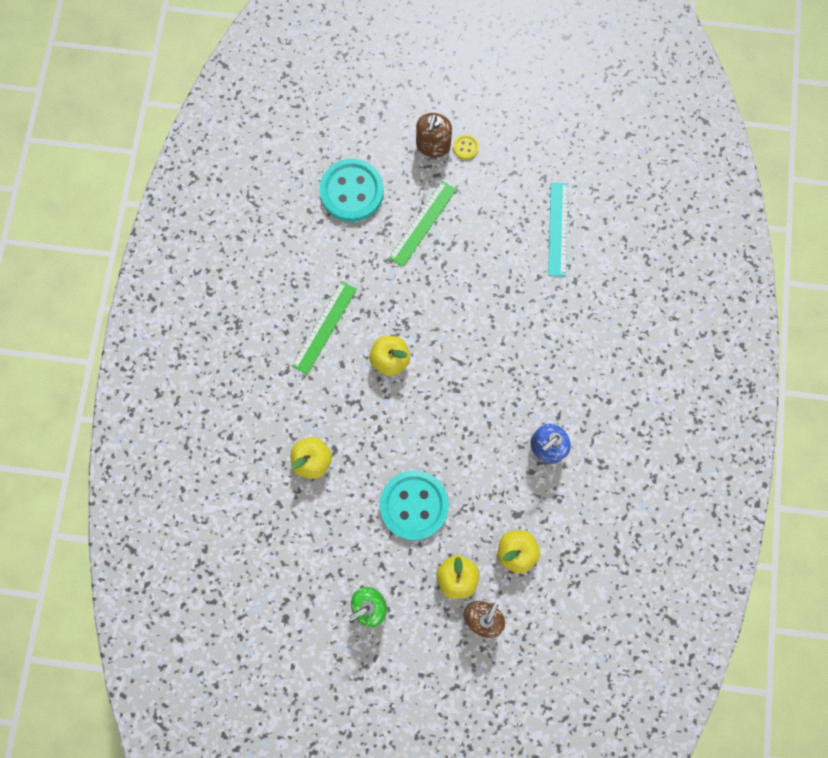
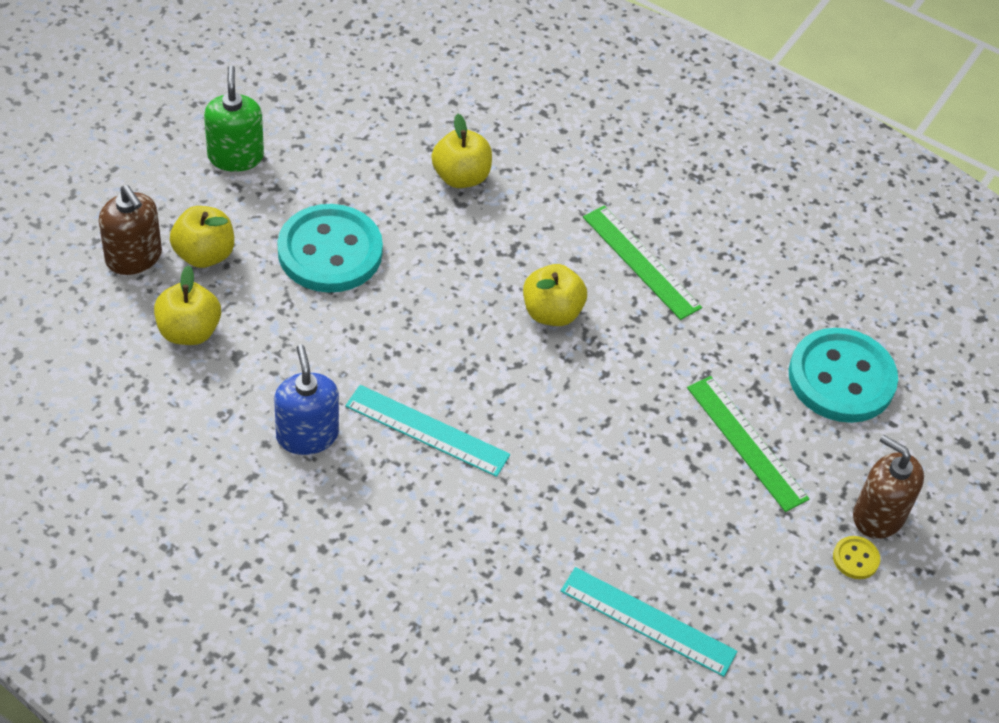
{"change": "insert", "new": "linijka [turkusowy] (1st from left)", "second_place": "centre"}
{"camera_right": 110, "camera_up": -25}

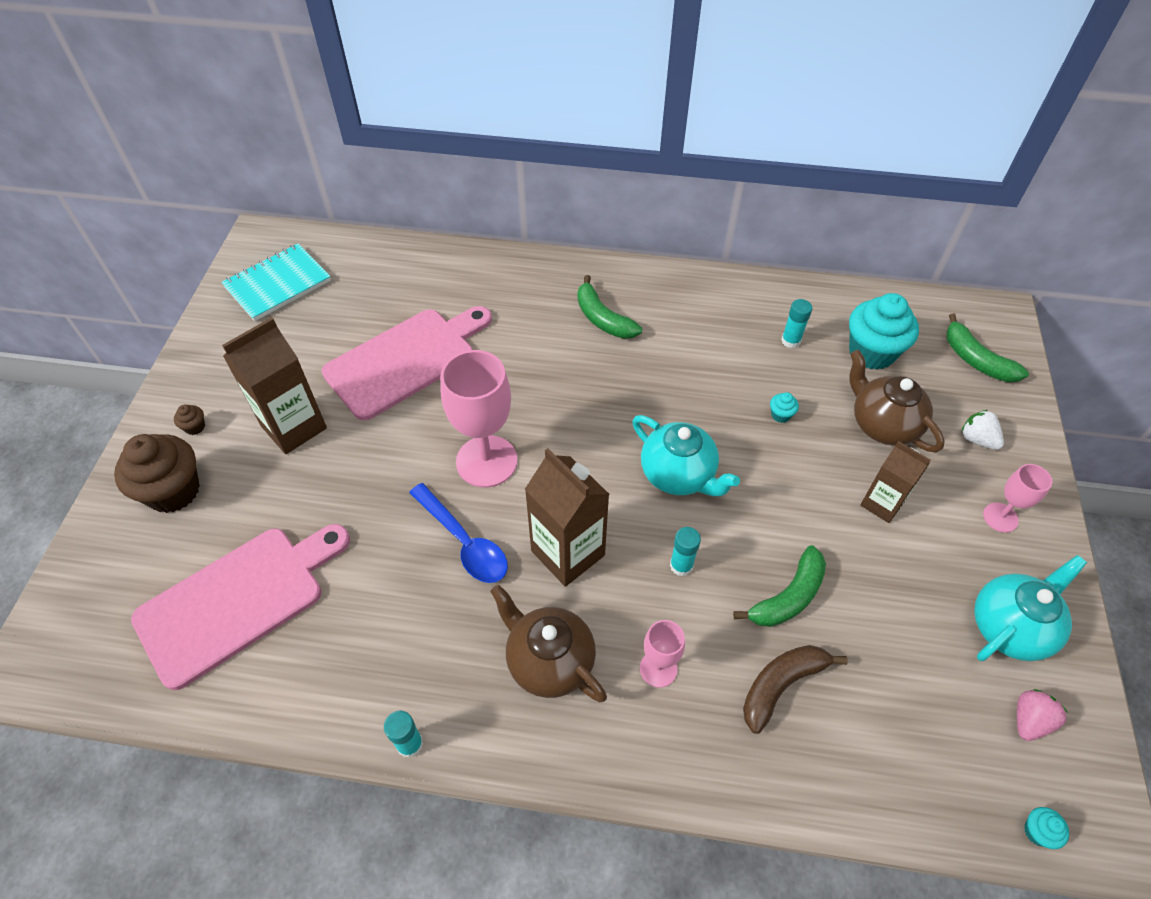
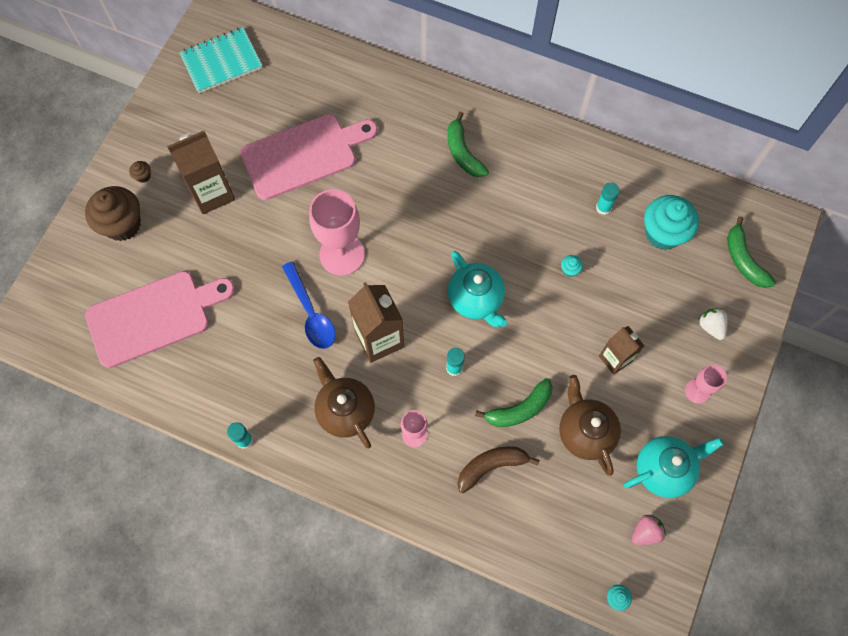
{"change": "move", "old": "imbryk [brązowy] (2nd from left)", "first_place": "middle right", "second_place": "bottom right"}
{"camera_right": 15, "camera_up": 15}

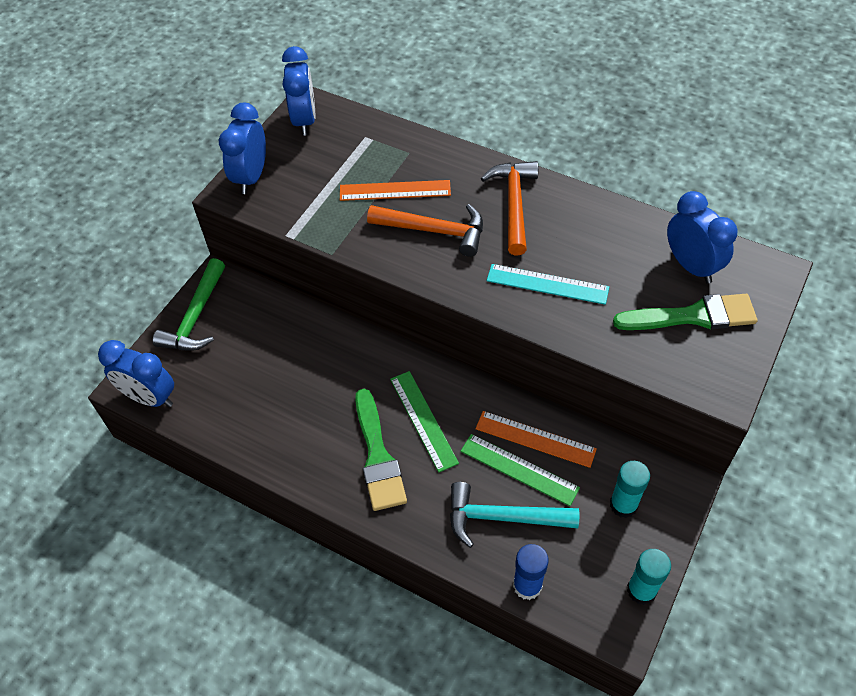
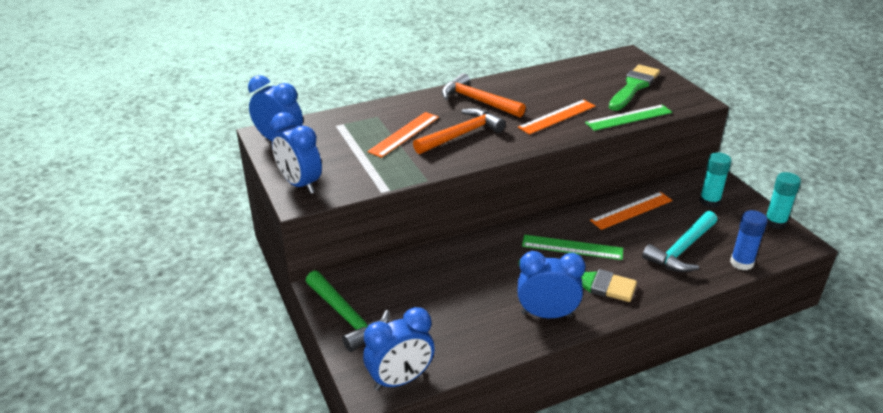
{"change": "recolor", "old": "linijka [turkusowy]", "new": "linijka [pomarańczowy] (2nd from left)", "first_place": "centre", "second_place": "top centre"}
{"change": "move", "old": "budzik [niebieski] (4th from left)", "first_place": "middle right", "second_place": "bottom centre"}
{"change": "move", "old": "linijka [zielony] (2nd from left)", "first_place": "bottom centre", "second_place": "top right"}
{"camera_right": -55, "camera_up": -20}

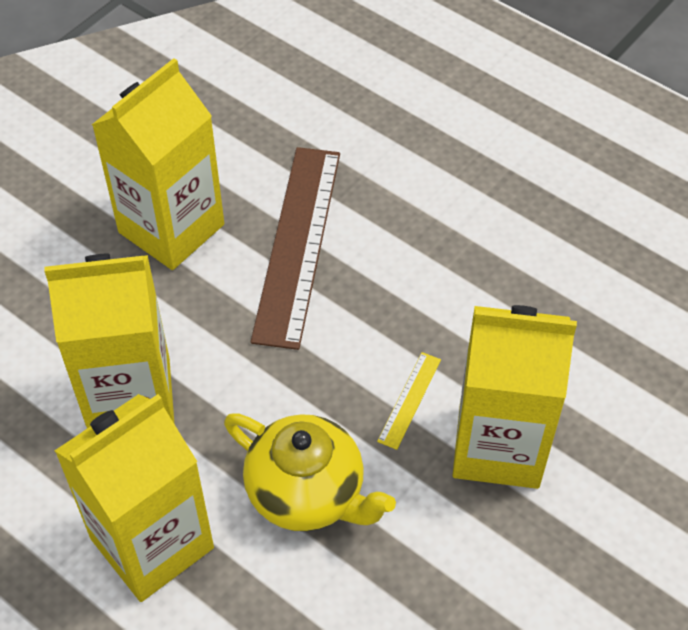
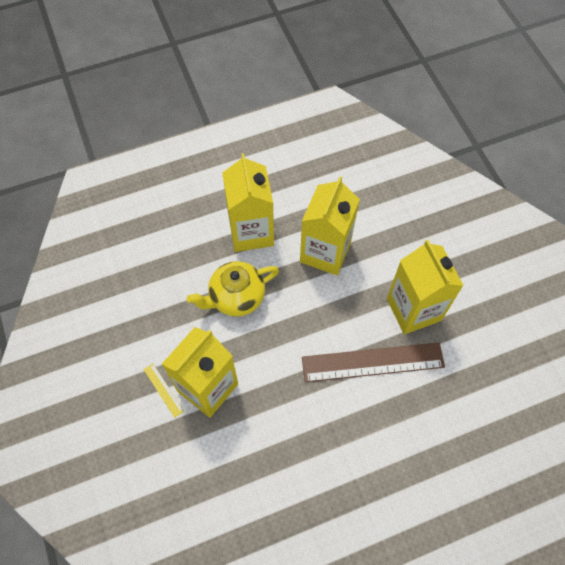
{"change": "move", "old": "linijka [żółty]", "first_place": "centre", "second_place": "bottom left"}
{"change": "rotate", "old": "linijka [brązowy]", "first_place": "centre", "second_place": "centre", "degrees": -45}
{"camera_right": 120, "camera_up": 10}

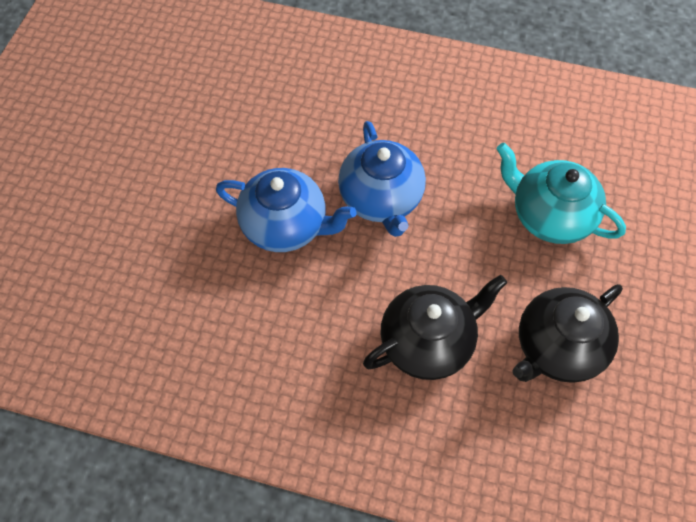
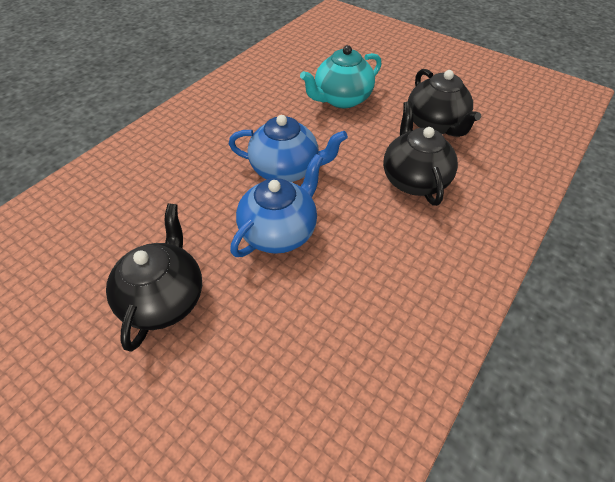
{"change": "insert", "new": "imbryk [czarny] (1st from left)", "second_place": "middle left"}
{"camera_right": -70, "camera_up": -10}

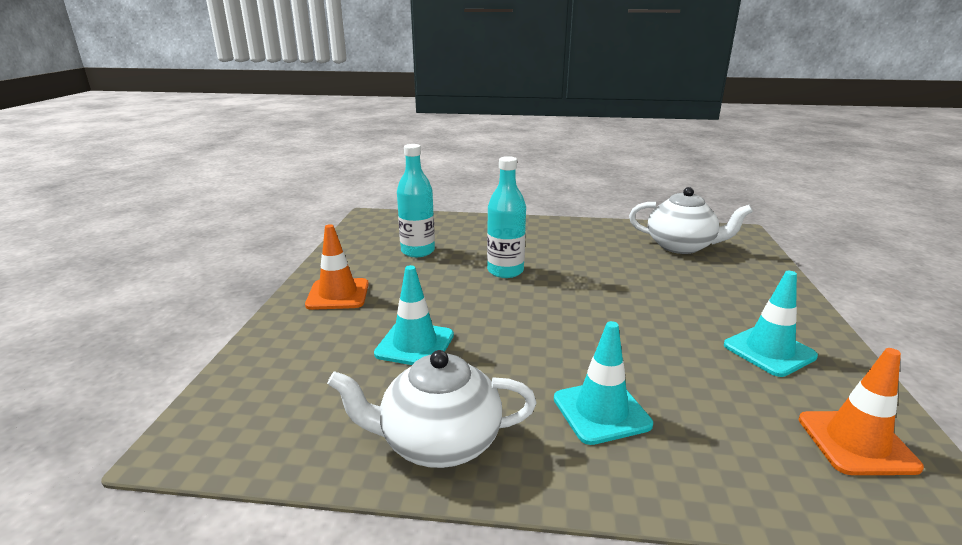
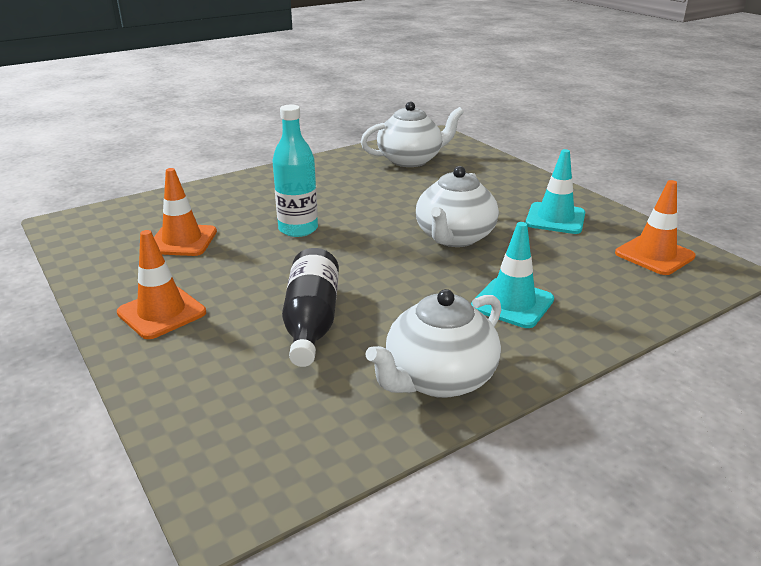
{"change": "replace", "old": "butelka [turkusowy] (1st from left)", "new": "pachołek [pomarańczowy] (2nd from left)", "first_place": "centre", "second_place": "middle left"}
{"change": "replace", "old": "pachołek [turkusowy] (1st from left)", "new": "butelka [czarny]", "first_place": "centre", "second_place": "centre"}
{"change": "insert", "new": "imbryk [biały] (3rd from left)", "second_place": "centre"}
{"camera_right": -40, "camera_up": 5}

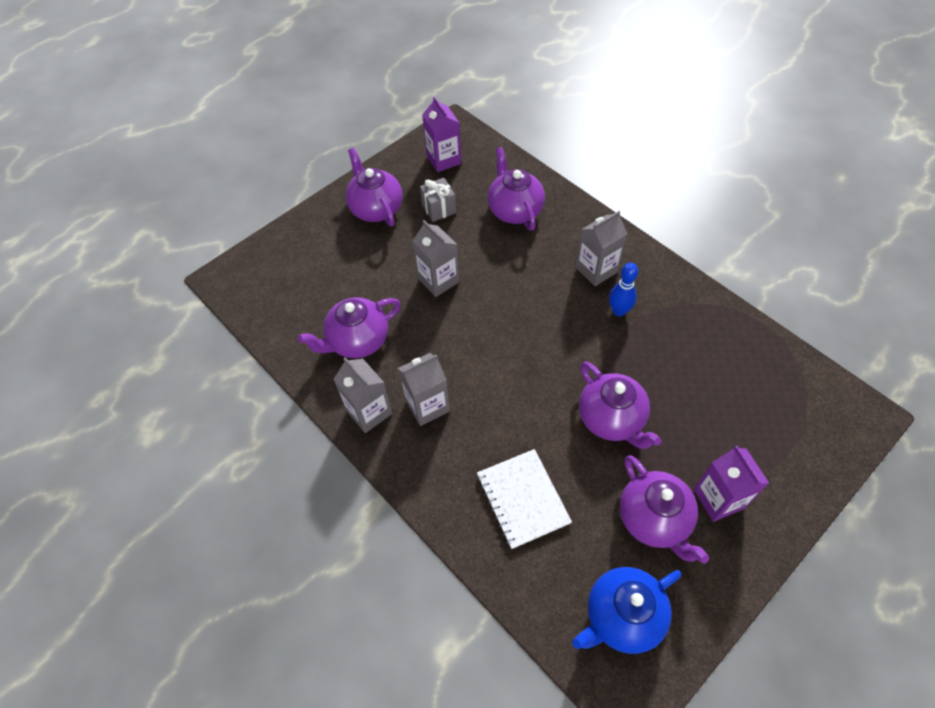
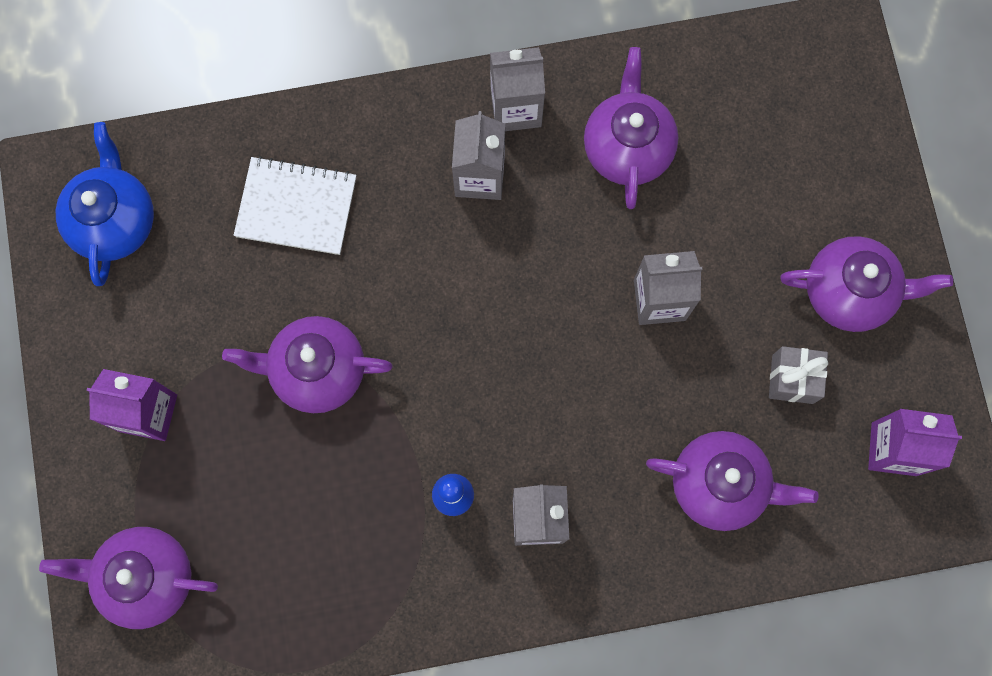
{"change": "move", "old": "imbryk [fioletowy] (5th from left in the first image)", "new": "imbryk [fioletowy] (1st from left)", "first_place": "bottom right", "second_place": "bottom left"}
{"camera_right": 120, "camera_up": 20}

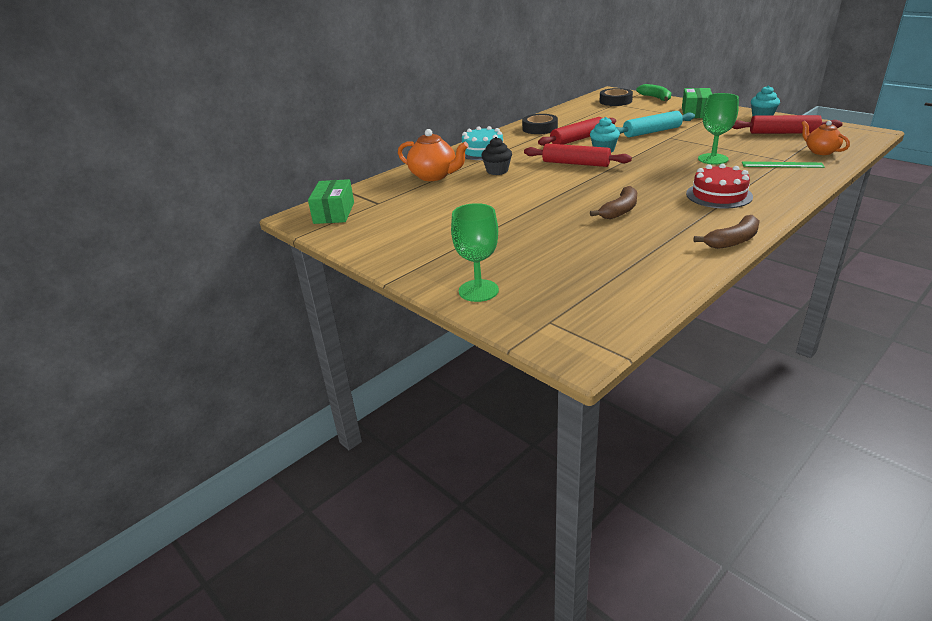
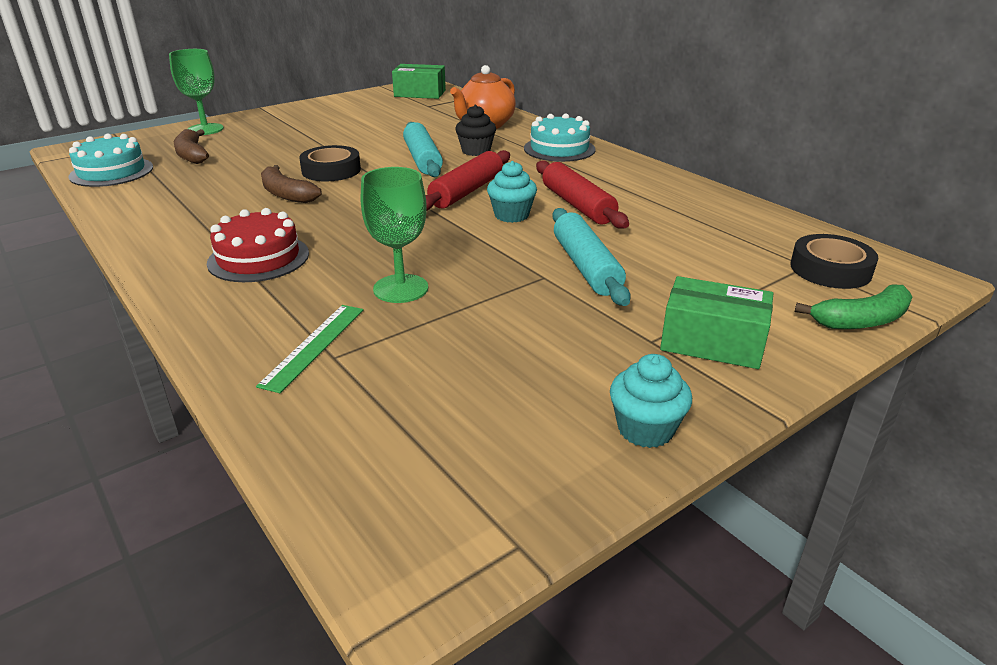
{"change": "insert", "new": "tort [turkusowy] (1st from left)", "second_place": "top left"}
{"change": "move", "old": "banan [brązowy] (2nd from left in the first image)", "new": "banan [brązowy] (1st from left)", "first_place": "middle right", "second_place": "top left"}
{"change": "move", "old": "taśma klejąca [czarny] (1st from left)", "first_place": "top centre", "second_place": "top left"}
{"change": "insert", "new": "wałek do ciasta [turkusowy] (1st from left)", "second_place": "top centre"}
{"change": "delete", "old": "wałek do ciasta [czerwony] (3rd from left)", "first_place": "top right"}
{"change": "delete", "old": "imbryk [pomarańczowy] (2nd from left)", "first_place": "top right"}
{"camera_right": 95, "camera_up": 0}

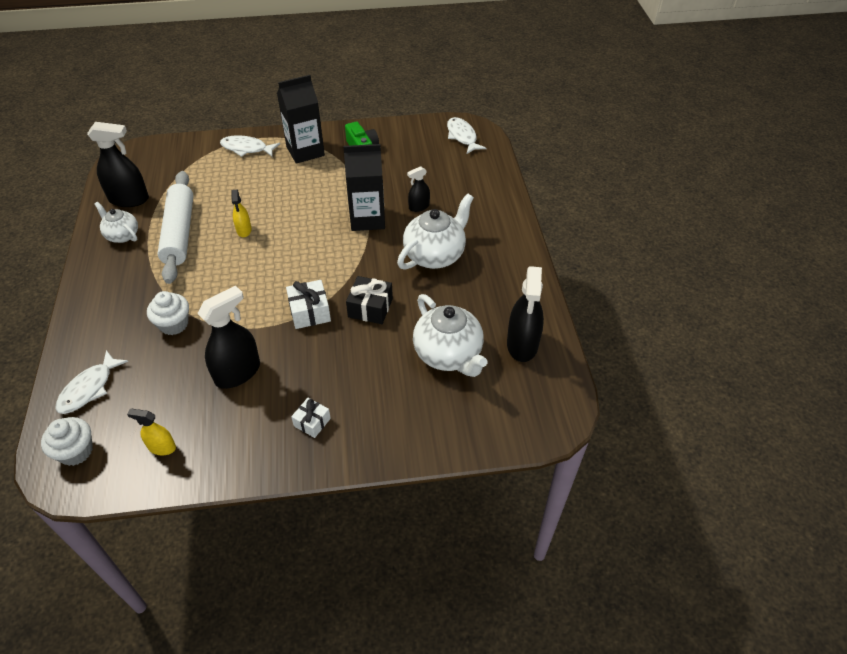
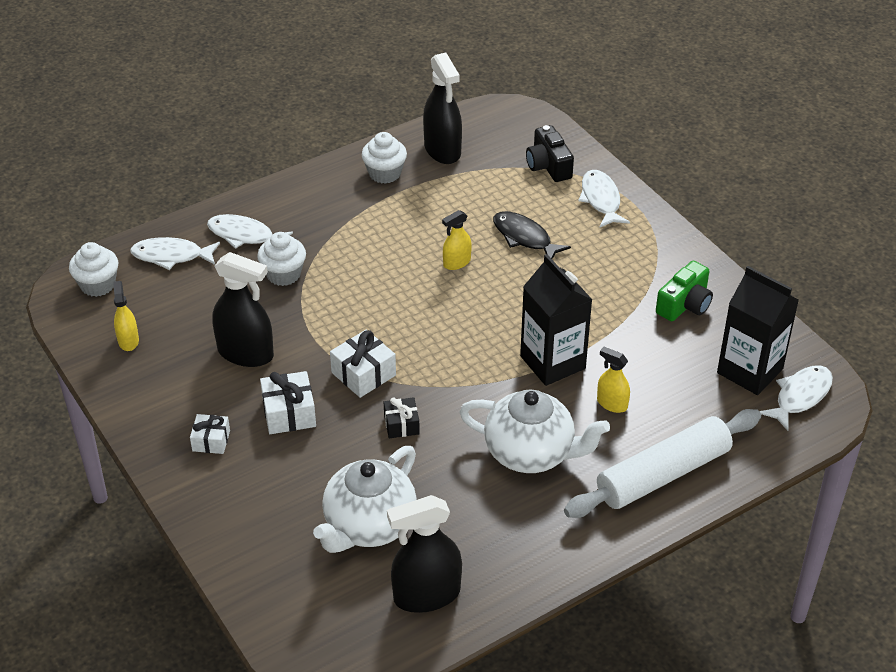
{"change": "insert", "new": "ryba [biały] (2nd from left)", "second_place": "middle left"}
{"change": "insert", "new": "prezent [biały] (2nd from left)", "second_place": "middle left"}
{"change": "replace", "old": "imbryk [biały] (1st from left)", "new": "muffinka [biały] (3rd from left)", "first_place": "middle left", "second_place": "top centre"}
{"change": "resize", "old": "prezent [czarny]", "first_place": "centre", "second_place": "centre", "factor": 0.66}
{"change": "insert", "new": "ryba [czarny]", "second_place": "centre"}
{"change": "insert", "new": "aparat fotograficzny [czarny]", "second_place": "top centre"}
{"change": "move", "old": "wałek do ciasta [biały]", "first_place": "middle left", "second_place": "bottom right"}
{"change": "recolor", "old": "spryskiwacz [czarny] (3rd from left)", "new": "spryskiwacz [żółty] (3rd from left)", "first_place": "top centre", "second_place": "middle right"}
{"change": "move", "old": "karton mleka [czarny] (1st from left in the first image)", "new": "karton mleka [czarny] (2nd from left)", "first_place": "top centre", "second_place": "middle right"}
{"camera_right": 65, "camera_up": -5}

